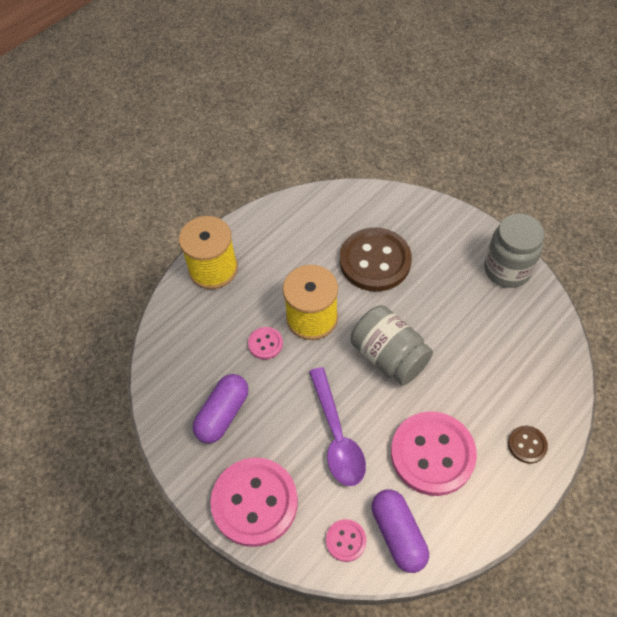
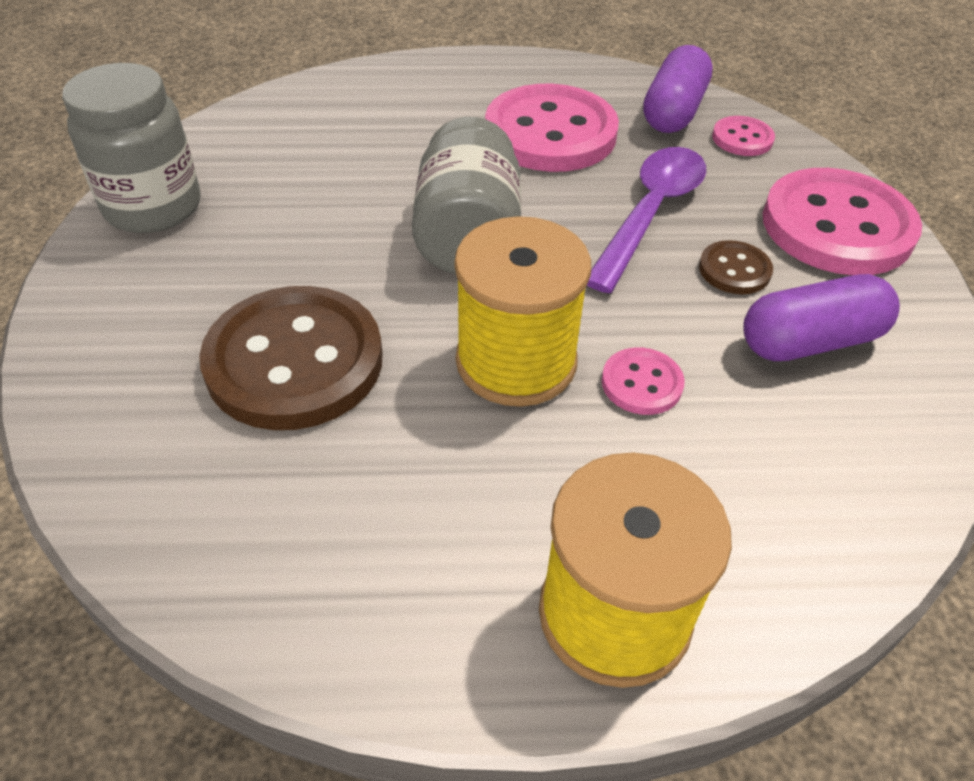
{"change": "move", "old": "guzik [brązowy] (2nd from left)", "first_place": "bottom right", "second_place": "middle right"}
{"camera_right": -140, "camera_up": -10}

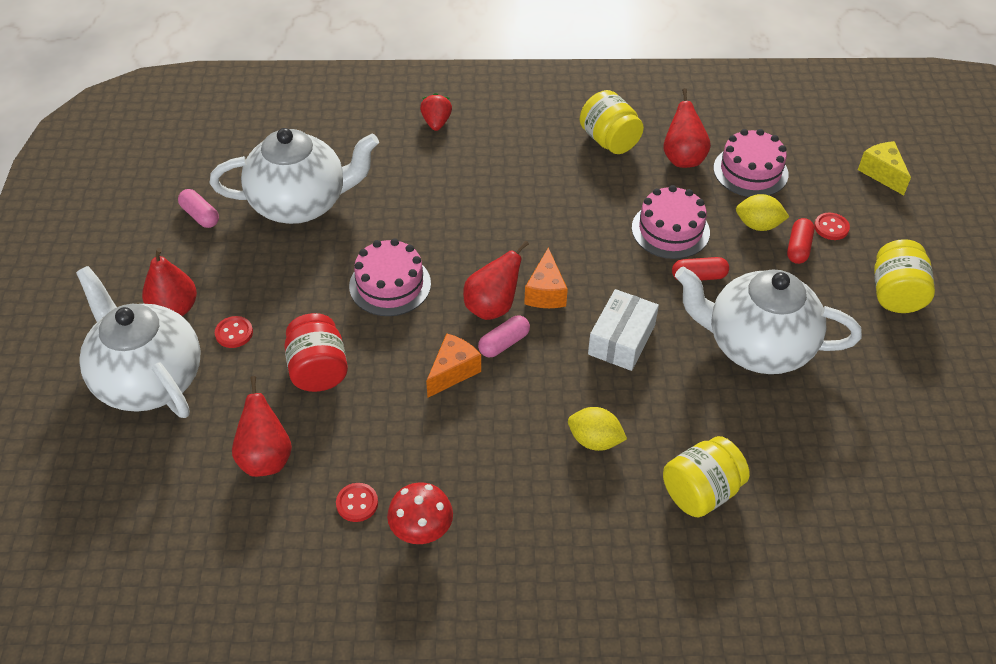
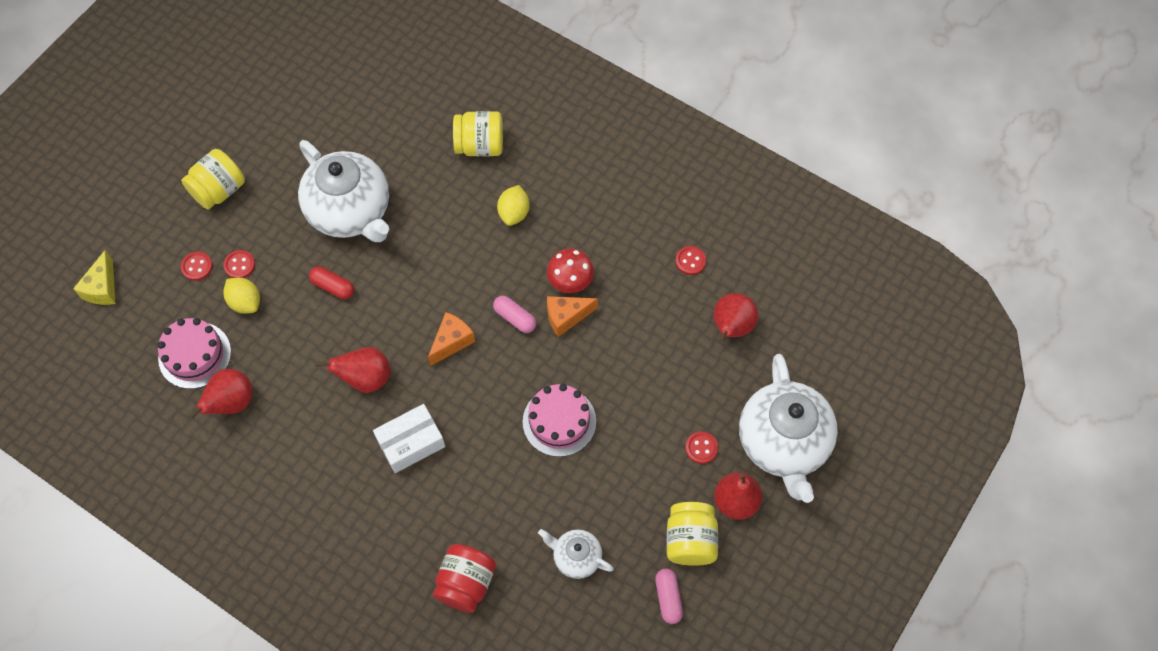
{"change": "replace", "old": "kapsułka [czerwony] (2nd from left)", "new": "guzik [czerwony] (2nd from left)", "first_place": "middle right", "second_place": "middle left"}
{"change": "move", "old": "gruszka [czerwony] (3rd from left in the first image)", "new": "gruszka [czerwony] (2nd from left)", "first_place": "centre", "second_place": "middle left"}
{"change": "move", "old": "pudełko [biały]", "first_place": "centre", "second_place": "bottom centre"}
{"change": "move", "old": "słoik [czerwony]", "first_place": "middle left", "second_place": "bottom centre"}
{"change": "rotate", "old": "kapsułka [różowy] (2nd from left in the first image)", "first_place": "centre", "second_place": "centre", "degrees": 45}
{"change": "rotate", "old": "cytryna [żółty] (1st from left in the first image)", "first_place": "centre", "second_place": "top centre", "degrees": 45}
{"change": "resize", "old": "imbryk [biały] (2nd from left)", "first_place": "top left", "second_place": "bottom centre", "factor": 0.49}
{"change": "move", "old": "grzyb [czerwony]", "first_place": "bottom centre", "second_place": "centre"}
{"change": "move", "old": "słoik [żółty] (1st from left in the first image)", "new": "słoik [żółty] (3rd from left)", "first_place": "top centre", "second_place": "bottom centre"}
{"change": "delete", "old": "truskawka [czerwony]", "first_place": "top centre"}
{"change": "delete", "old": "tort [różowy] (2nd from left)", "first_place": "middle right"}
{"camera_right": -145, "camera_up": 15}

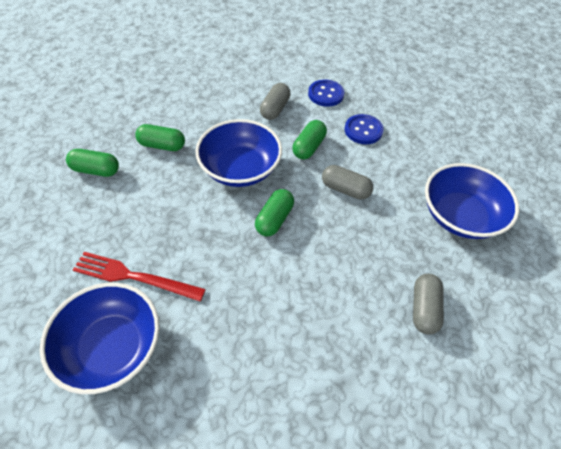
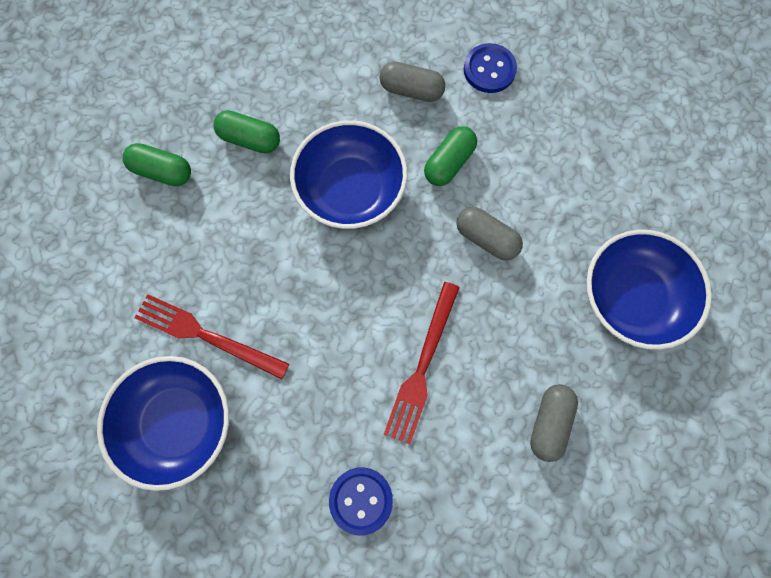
{"change": "move", "old": "guzik [niebieski] (2nd from left in the first image)", "new": "guzik [niebieski] (1st from left)", "first_place": "top centre", "second_place": "bottom centre"}
{"change": "rotate", "old": "kapsułka [szary] (1st from left)", "first_place": "top centre", "second_place": "top centre", "degrees": 75}
{"change": "insert", "new": "widelec [czerwony] (2nd from left)", "second_place": "centre"}
{"change": "delete", "old": "kapsułka [zielony] (3rd from left)", "first_place": "centre"}
{"camera_right": 10, "camera_up": 20}

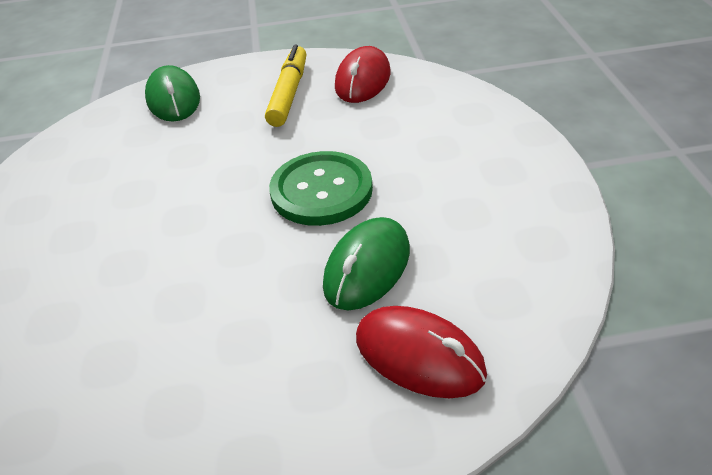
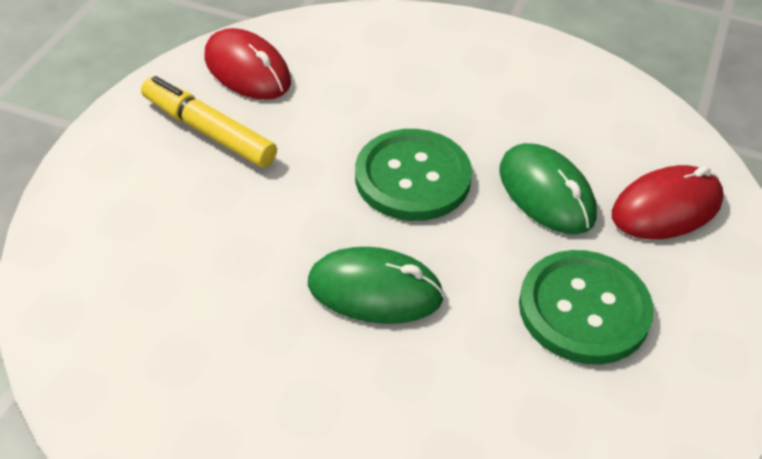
{"change": "move", "old": "myszka [zielony] (1st from left)", "first_place": "top left", "second_place": "centre"}
{"change": "insert", "new": "guzik [zielony] (2nd from left)", "second_place": "bottom right"}
{"camera_right": -65, "camera_up": 5}

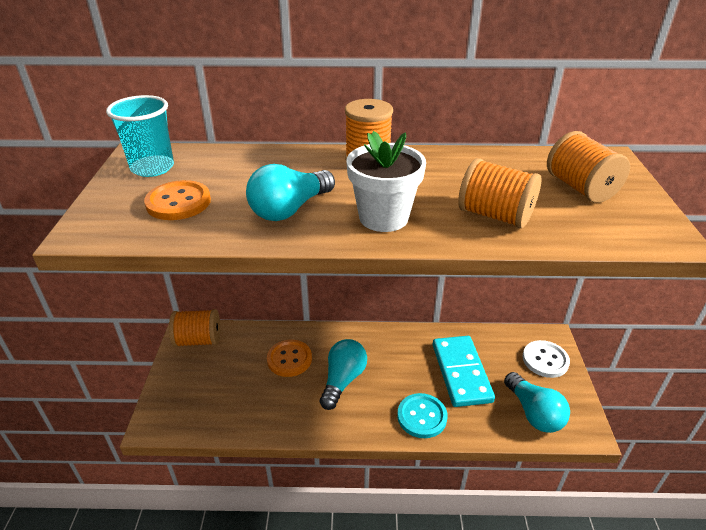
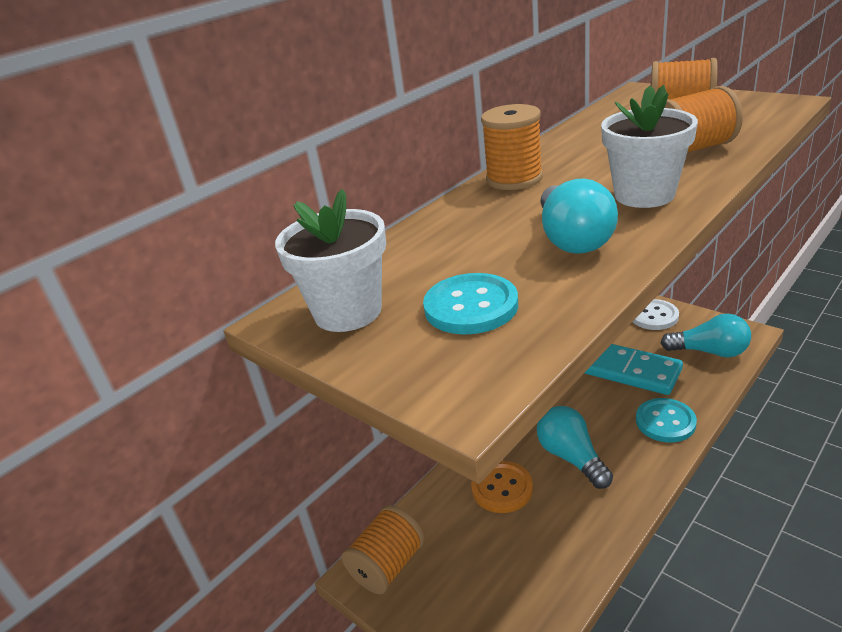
{"change": "replace", "old": "szklanka [turkusowy]", "new": "doniczka [biały] (1st from left)", "first_place": "top left", "second_place": "centre"}
{"change": "recolor", "old": "guzik [pomarańczowy] (1st from left)", "new": "guzik [turkusowy] (1st from left)", "first_place": "middle left", "second_place": "centre"}
{"camera_right": -45, "camera_up": -5}

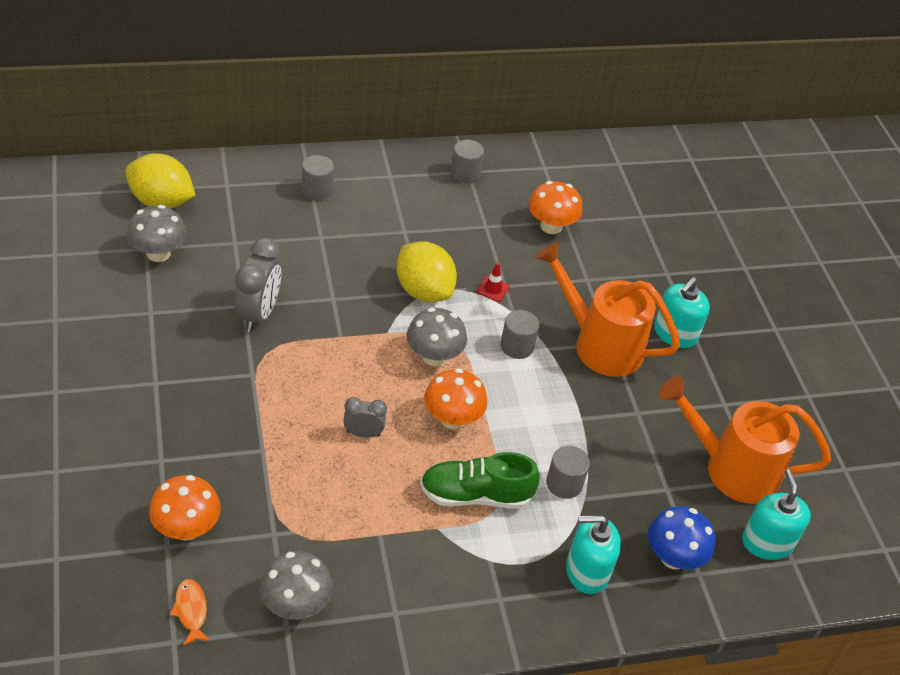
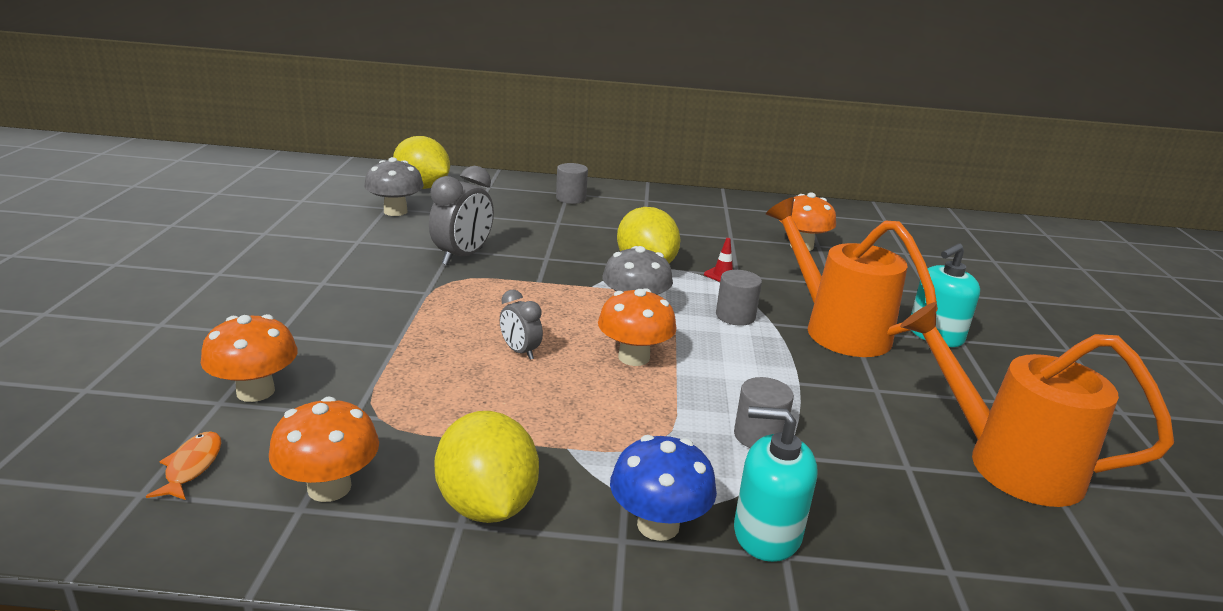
{"change": "recolor", "old": "grzyb [szary] (2nd from left)", "new": "grzyb [pomarańczowy] (2nd from left)", "first_place": "bottom left", "second_place": "bottom left"}
{"change": "insert", "new": "cytryna [żółty] (2nd from left)", "second_place": "bottom centre"}
{"change": "rotate", "old": "budzik [szary] (2nd from left)", "first_place": "centre", "second_place": "centre", "degrees": -150}
{"change": "move", "old": "grzyb [niebieski]", "first_place": "bottom right", "second_place": "bottom centre"}
{"change": "delete", "old": "but [zielony]", "first_place": "bottom centre"}
{"change": "delete", "old": "walec [szary] (2nd from left)", "first_place": "top centre"}
{"change": "delete", "old": "dozownik mydła [turkusowy] (3rd from left)", "first_place": "bottom right"}
{"camera_right": 20, "camera_up": -20}

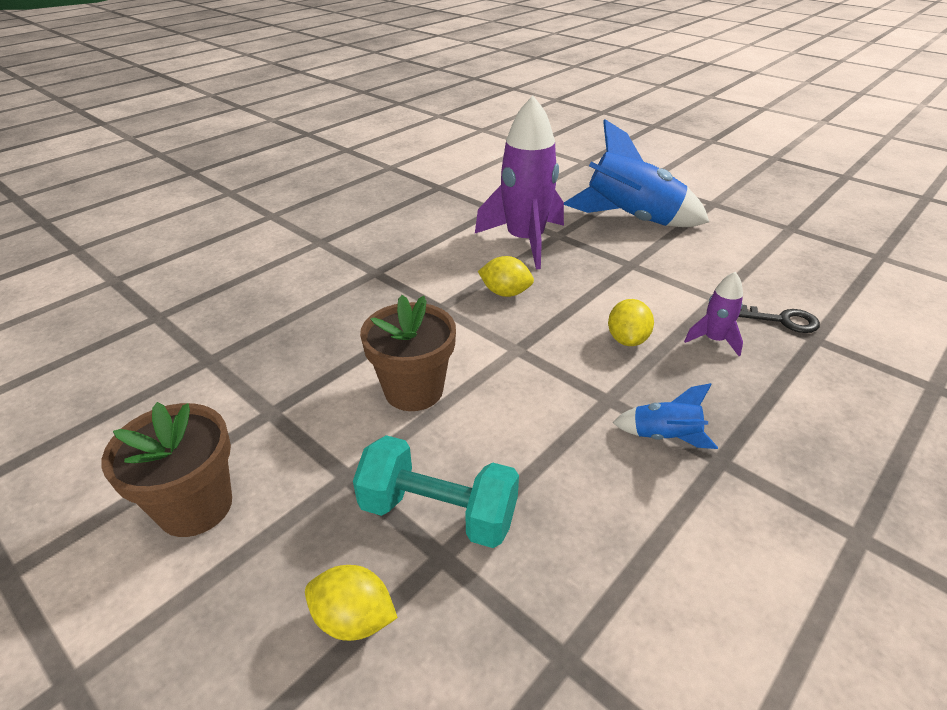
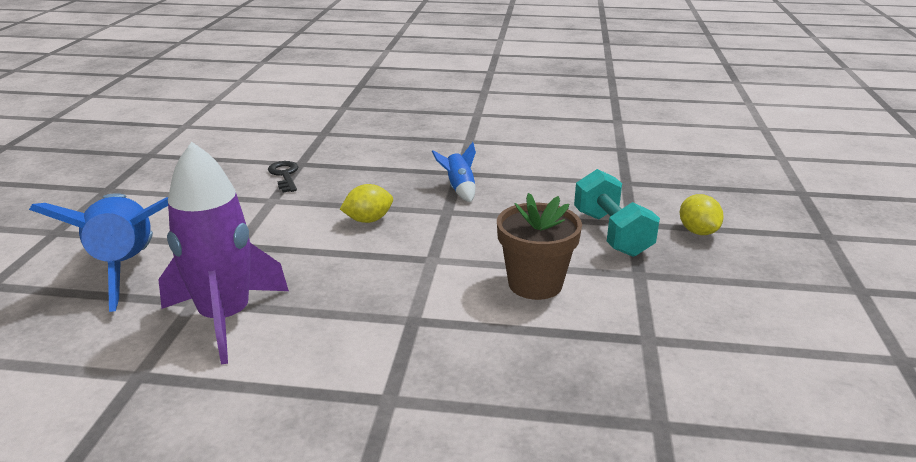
{"change": "delete", "old": "doniczka [brązowy] (1st from left)", "first_place": "middle left"}
{"change": "delete", "old": "cytryna [żółty] (2nd from left)", "first_place": "centre"}
{"change": "delete", "old": "rakieta [fioletowy] (2nd from left)", "first_place": "middle right"}
{"camera_right": -125, "camera_up": -10}

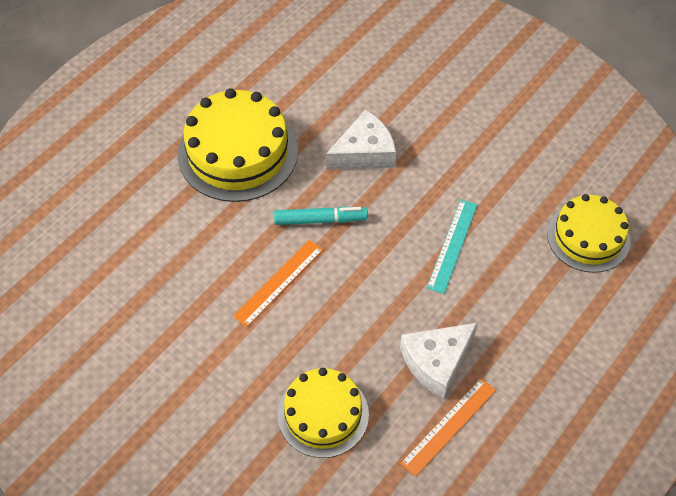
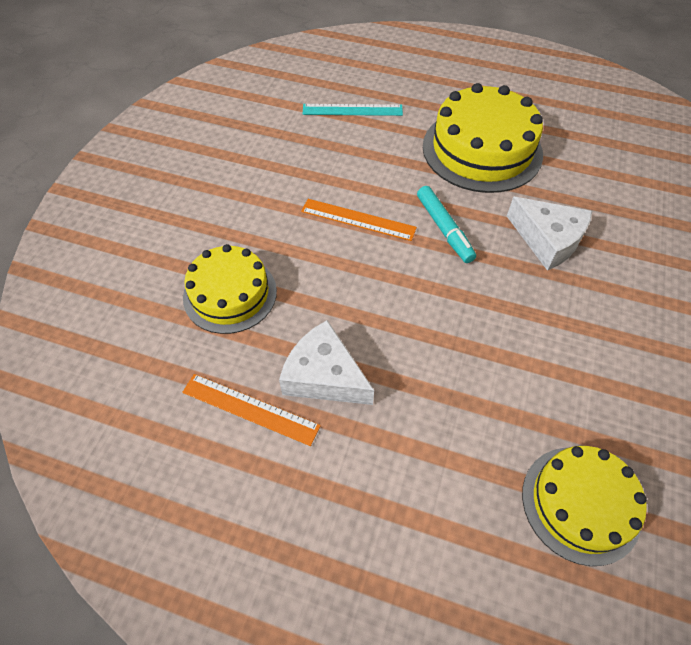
{"change": "move", "old": "linijka [turkusowy]", "first_place": "middle right", "second_place": "top centre"}
{"camera_right": 70, "camera_up": 0}

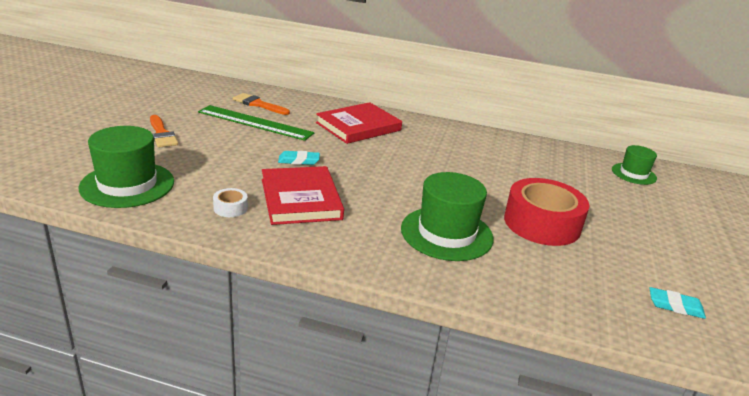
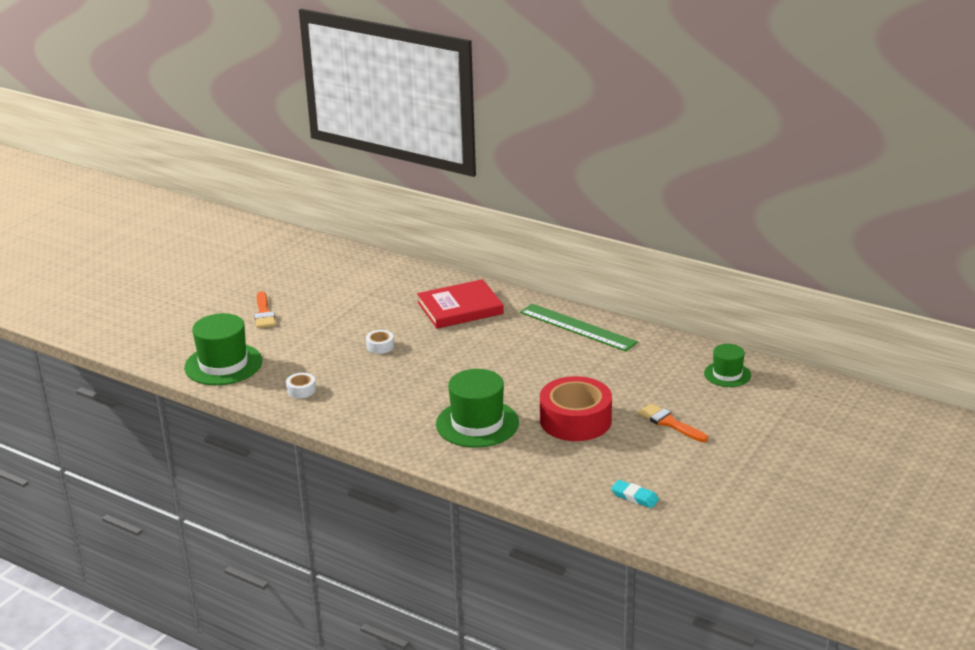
{"change": "replace", "old": "gumka do mazania [turkusowy] (1st from left)", "new": "taśma klejąca [biały] (2nd from left)", "first_place": "centre", "second_place": "centre"}
{"change": "move", "old": "linijka [zielony]", "first_place": "top centre", "second_place": "centre"}
{"change": "move", "old": "pędzel [pomarańczowy] (2nd from left)", "first_place": "top centre", "second_place": "middle right"}
{"change": "delete", "old": "książka [czerwony] (1st from left)", "first_place": "centre"}
{"camera_right": 20, "camera_up": 0}

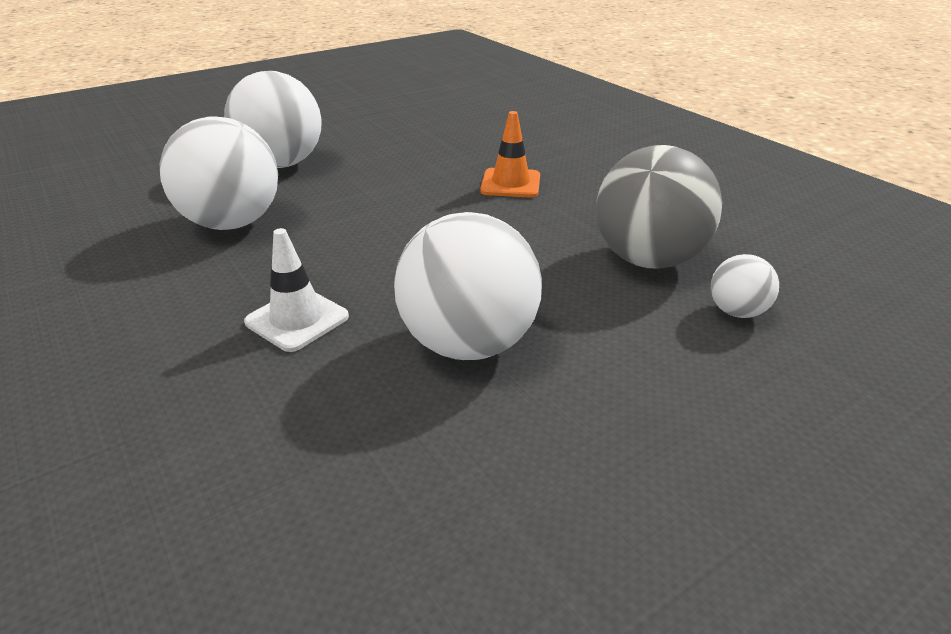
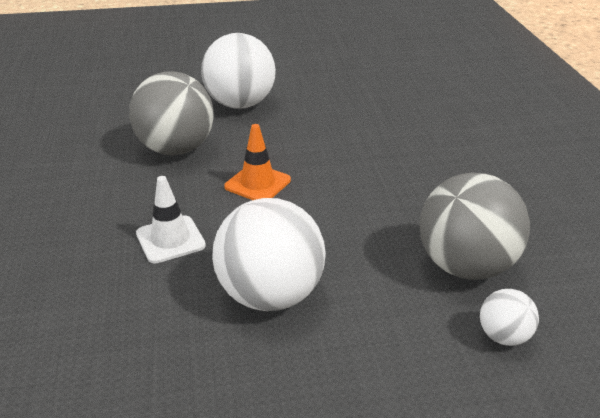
{"change": "recolor", "old": "piłka [biały] (1st from left)", "new": "piłka [szary] (1st from left)", "first_place": "top left", "second_place": "top left"}
{"change": "move", "old": "pachołek [pomarańczowy]", "first_place": "top centre", "second_place": "centre"}
{"camera_right": 25, "camera_up": 0}

